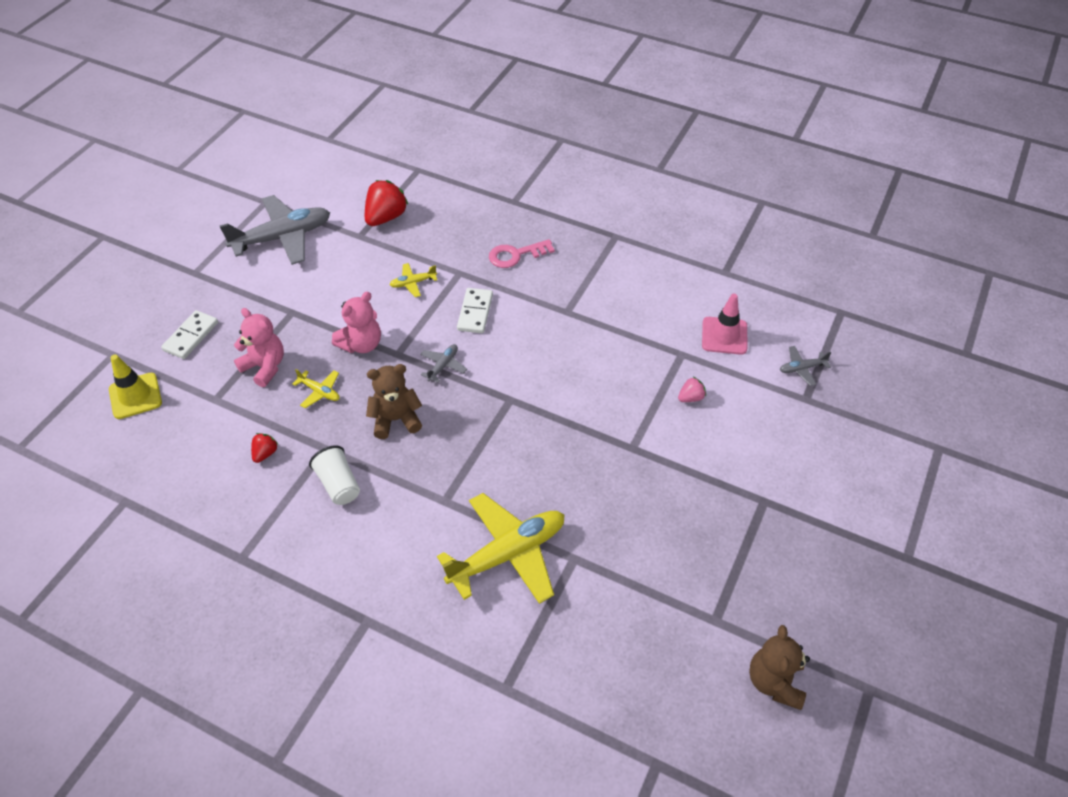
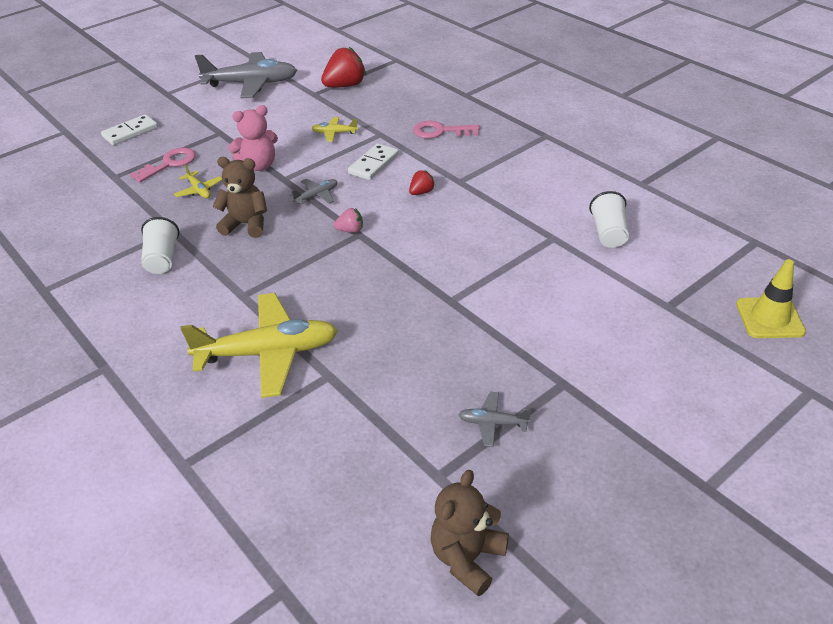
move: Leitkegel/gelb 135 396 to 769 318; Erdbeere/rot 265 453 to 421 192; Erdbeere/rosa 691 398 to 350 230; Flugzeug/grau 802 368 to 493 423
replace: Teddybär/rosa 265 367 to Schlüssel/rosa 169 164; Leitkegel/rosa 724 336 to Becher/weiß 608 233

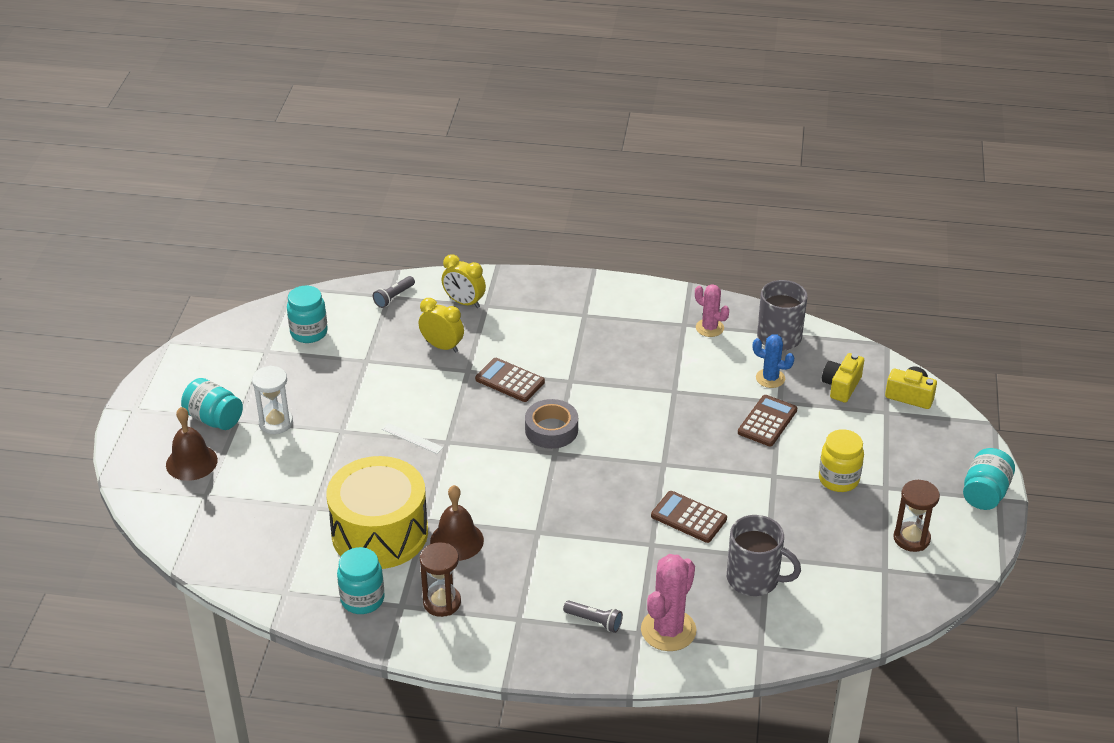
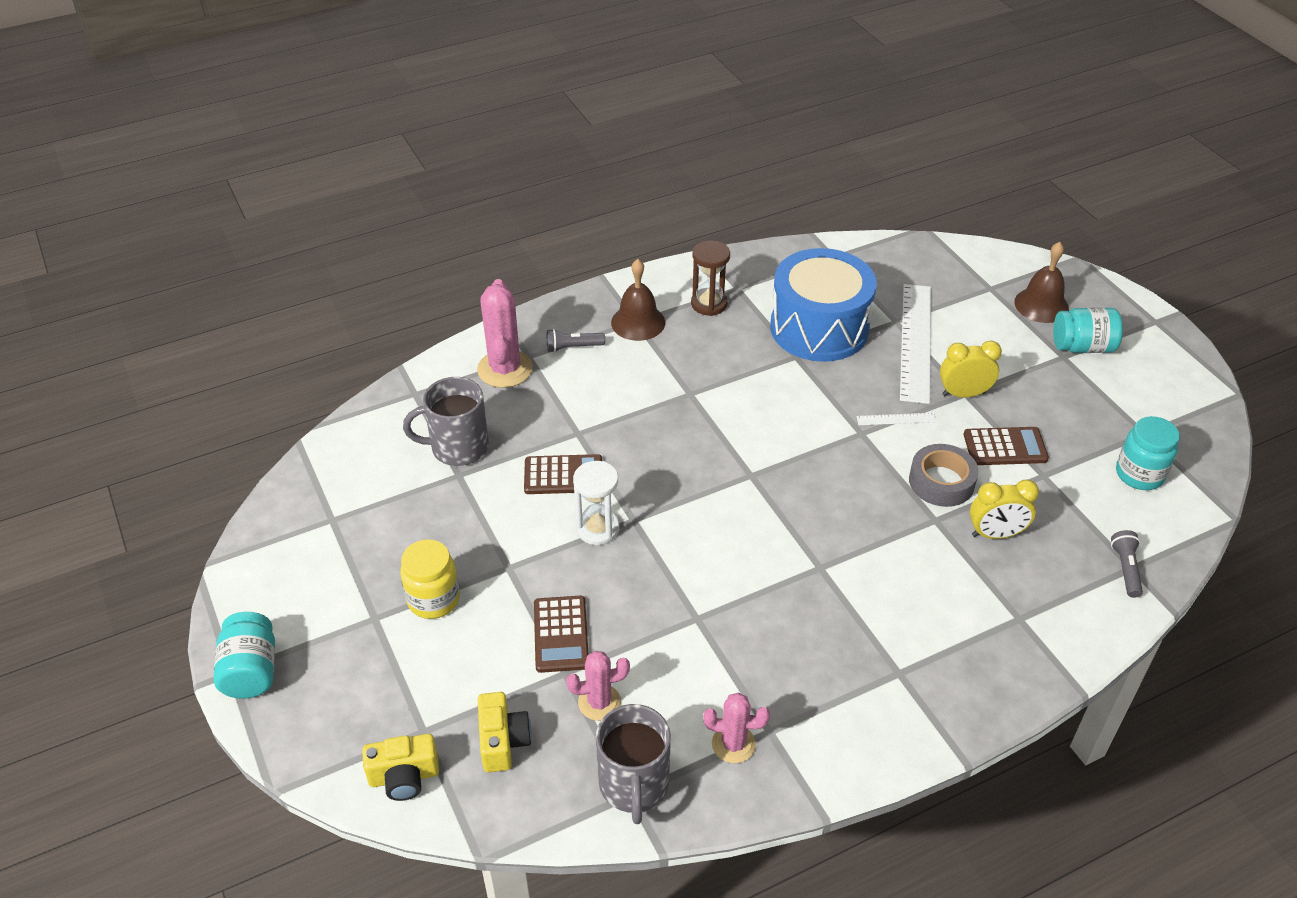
delete: Einmachglas/türkis 362 599; Sanduhr/braun 911 538
insert: Lineal/weiß 916 342
move: Sanduhr/weiß 276 423 to 598 529; Glocke/braun 457 540 to 638 322; Wecker/gelb 464 302 to 963 394; Taschenrechner/braun 510 381 to 1005 447; Klebeband/grau 551 430 to 941 482
recolor: Trommel/gelb 380 533 to Trommel/blau 819 328; Kaktus/blau 770 378 to Kaktus/rosa 599 702

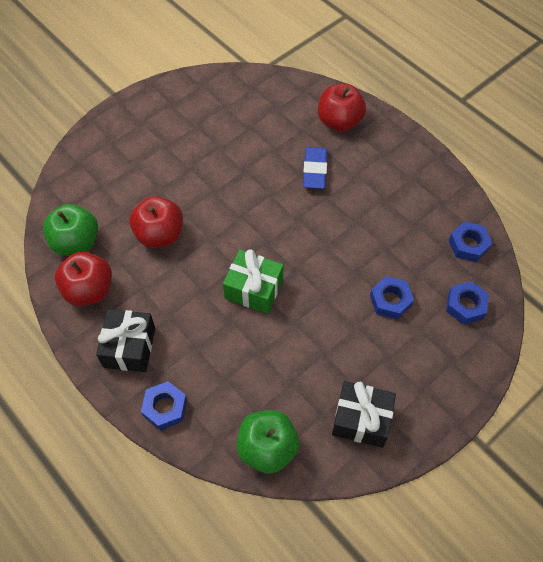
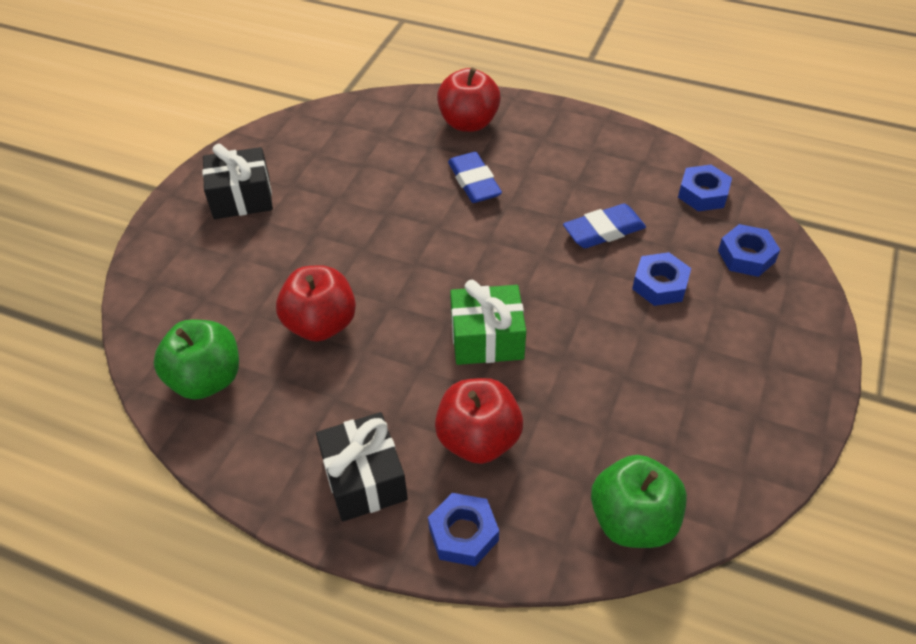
insert: Radiergummi/blau 603 231
move: Apfel/rot 89 290 to 478 439; Geschenk/schwarz 361 420 to 242 197

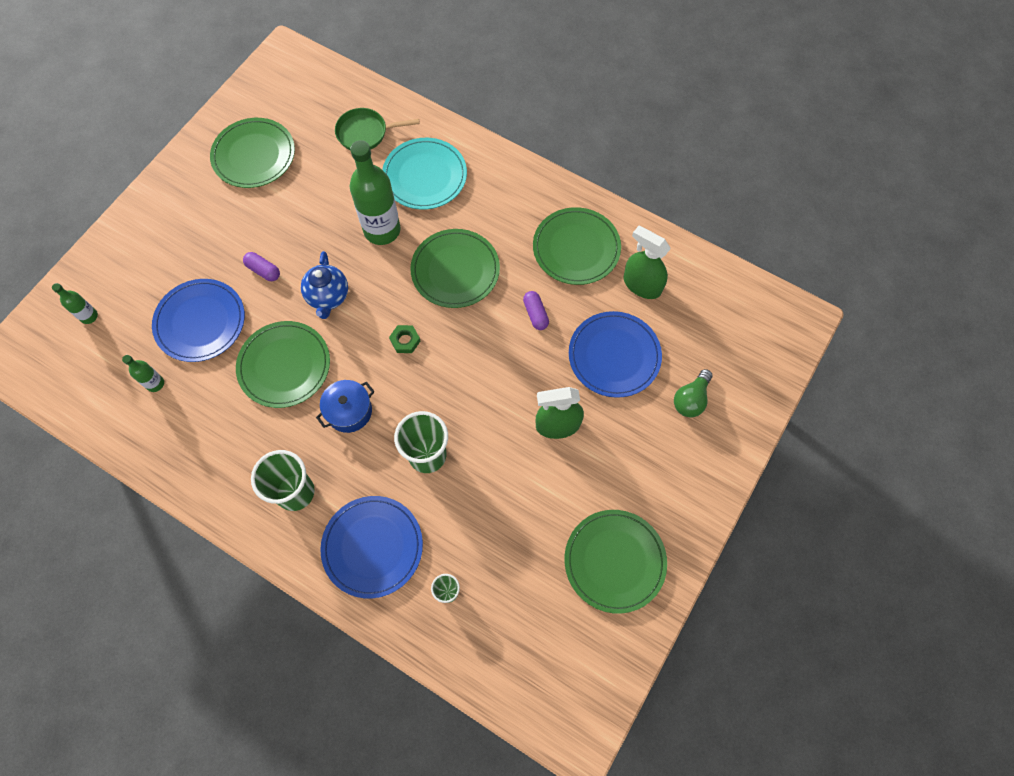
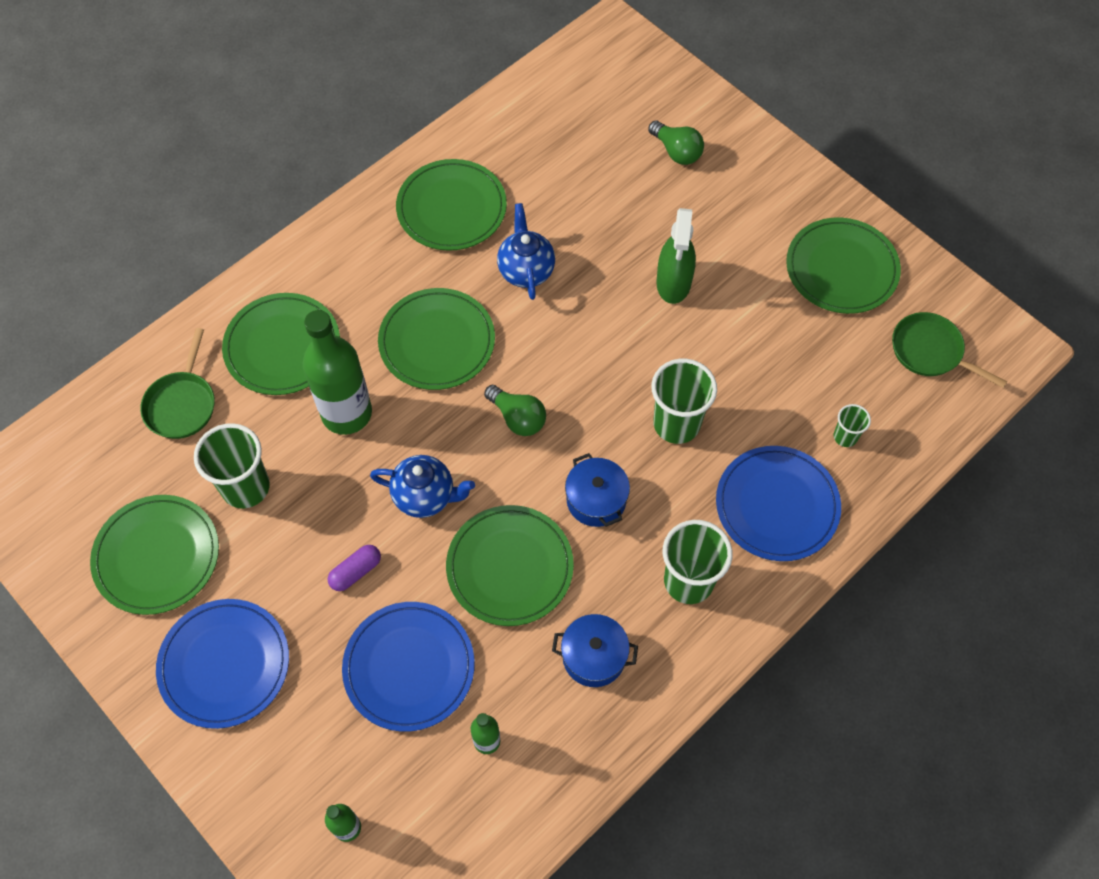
delete: Sprühflasche/grün 642 285
insert: Becher/grün 246 487; Kochtopf/blau 594 657; Pfanne/grün 930 351
move: Teller/blau 614 356 to 224 664
replace: Sechskantmutter/grün 405 341 to Glühbirne/grün 518 418; Kapsel/lila 535 314 to Teekanne/blau 526 270
recolor: Teller/türkis 425 176 to Teller/grün 282 346

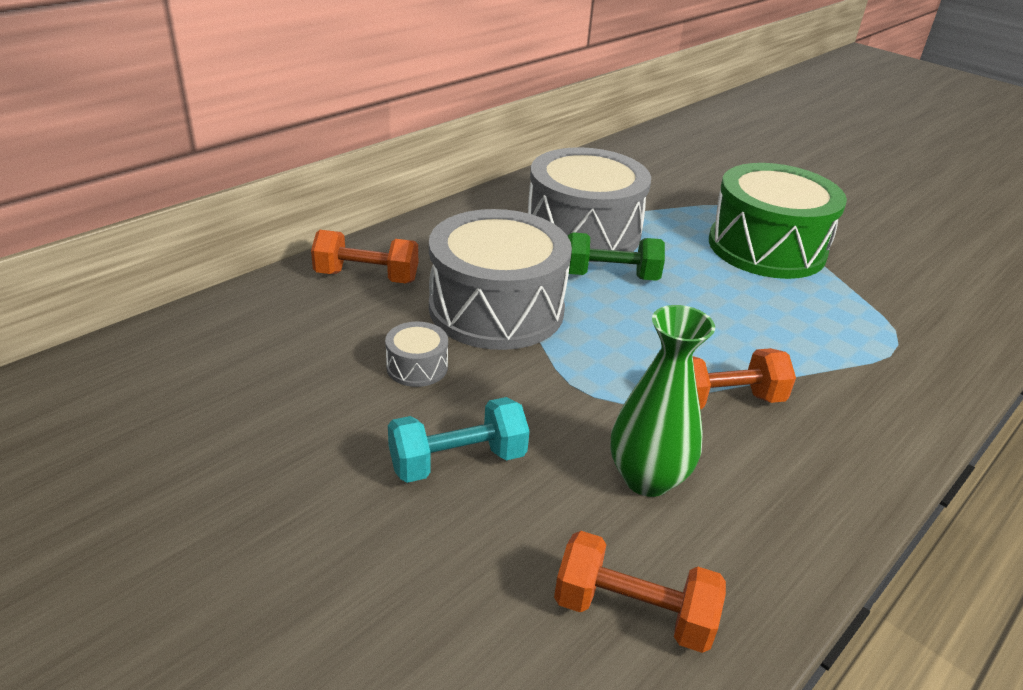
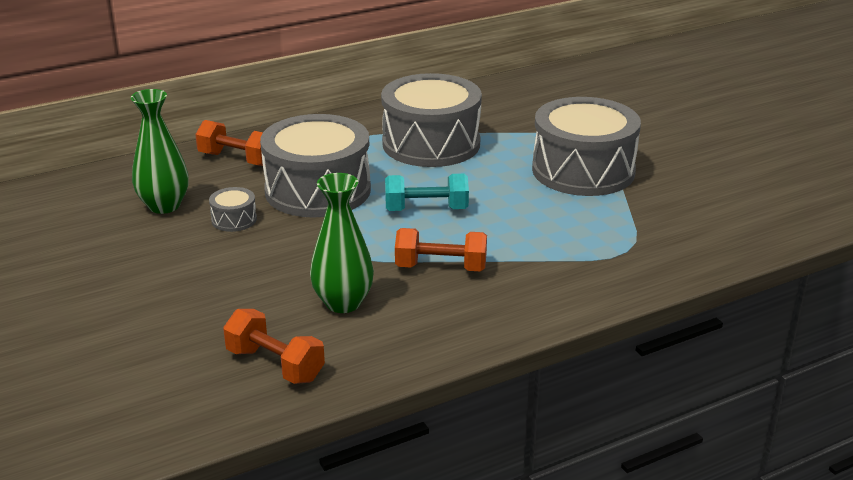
delete: Hantel/grün 610 276
insert: Vase/grün 164 206
move: Hantel/türkis 457 461 to 426 209
recolor: Trommel/grün 766 247 to Trommel/grau 583 170

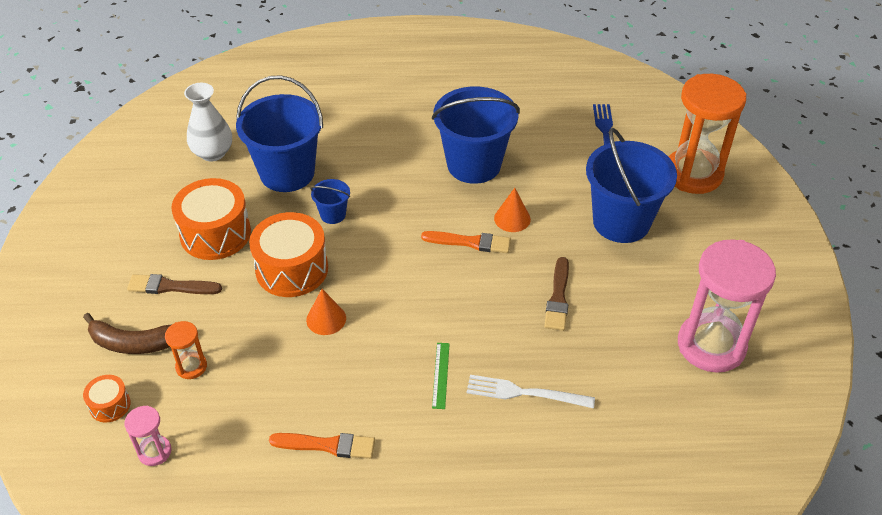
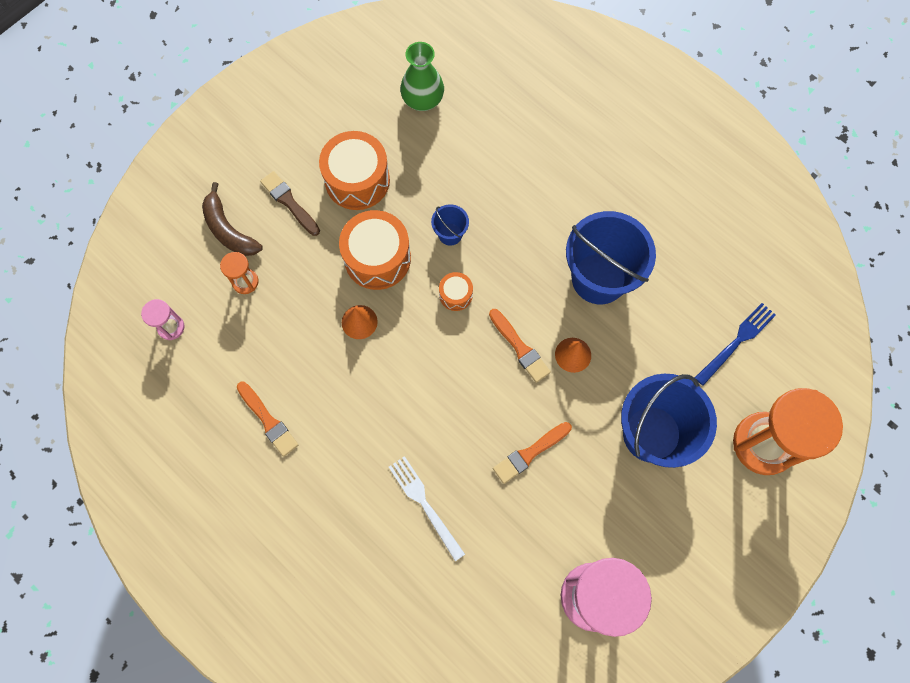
delete: Eimer/blau 287 173; Lineal/grün 441 375
move: Trommel/orange 110 405 to 455 295
recolor: Vase/weiß 213 153 to Vase/grün 422 100; Pinsel/braun 558 298 to Pinsel/orange 530 453

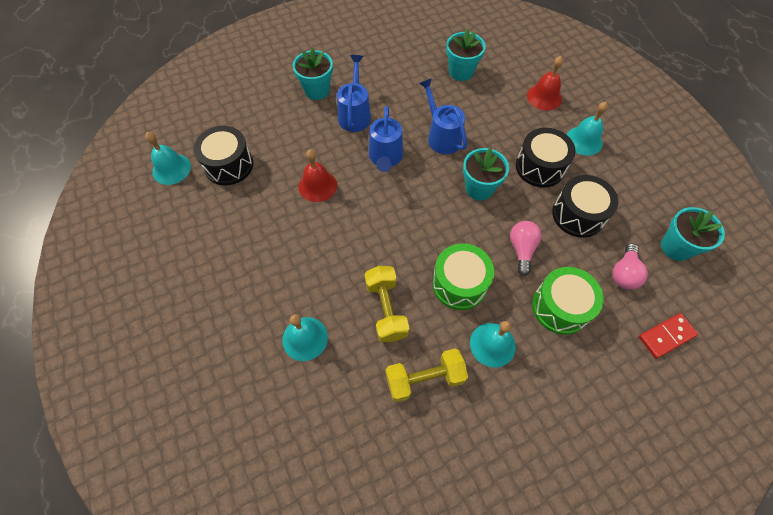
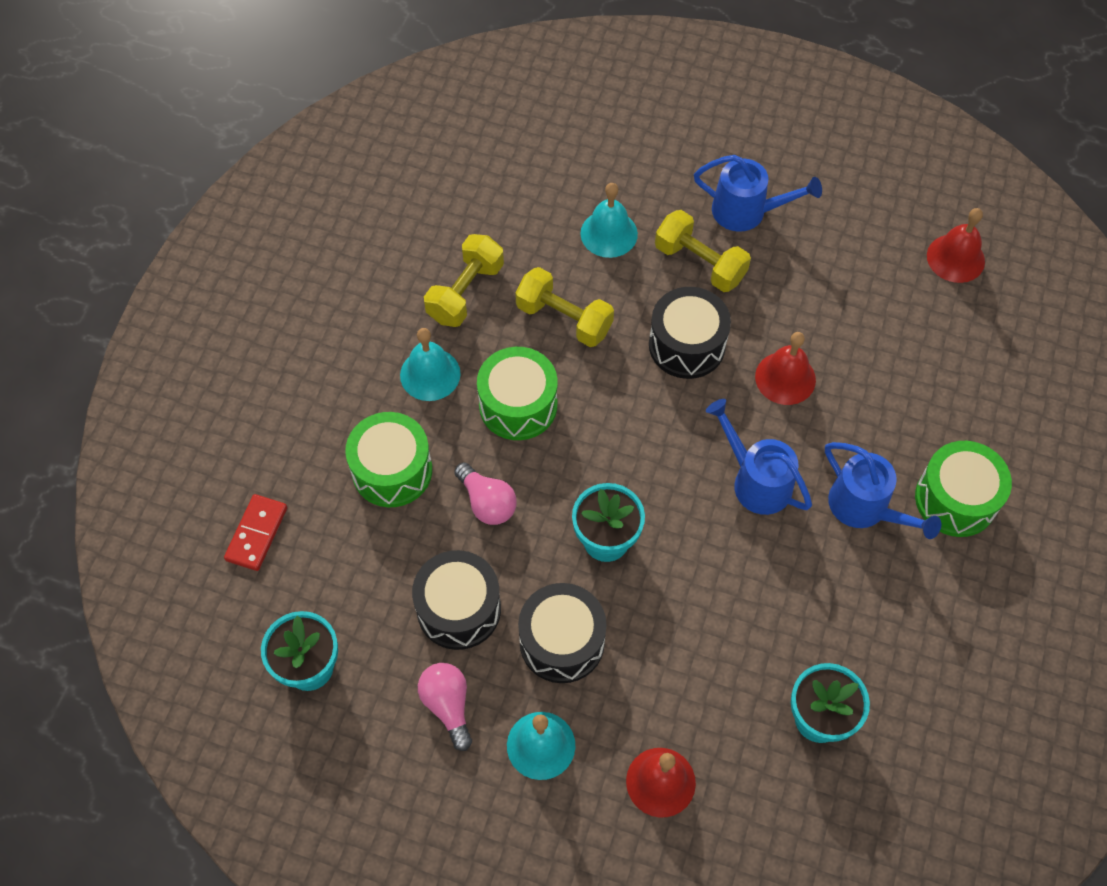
insert: Hantel/gelb 700 263
move: Trommel/schwarz 229 165 to 687 345; Gießkanne/blau 441 136 to 747 212; Glühbirne/rosa 624 273 to 448 705
replace: Blumentopf/türkis 317 90 to Trommel/grün 955 499
recolor: Glocke/türkis 171 169 to Glocke/rot 955 258

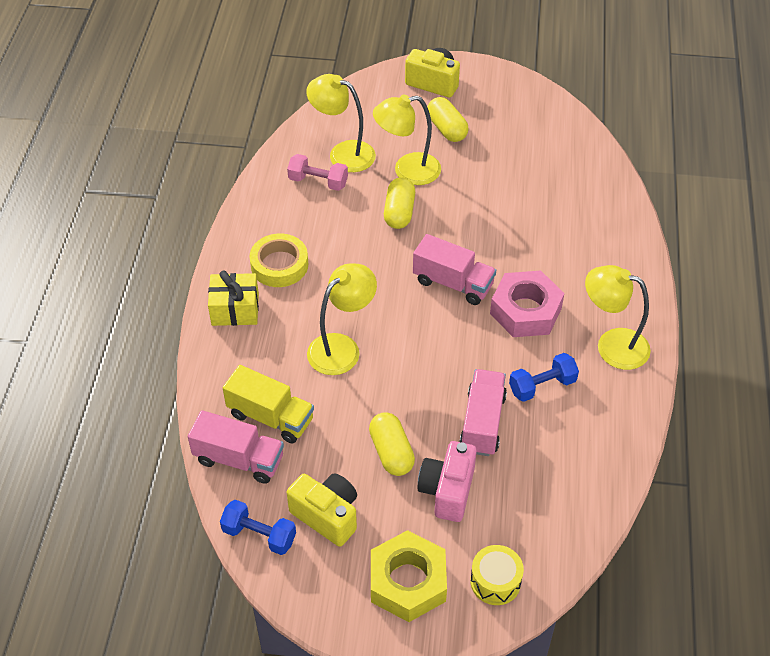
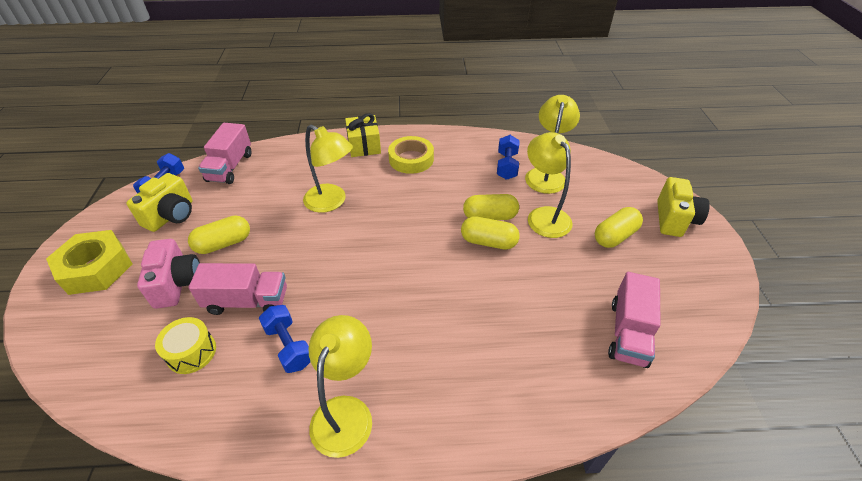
delete: Lastwagen/gelb 270 417; Sechskantmutter/rosa 525 311
insert: Kapsel/gelb 488 242
move: Lastwagen/rosa 453 283 to 628 333; Trommel/gelb 495 581 to 191 352
recolor: Hantel/rosa 318 182 to Hantel/blau 506 166
rotate: Kamera/rosa 447 491 = 177 284 75 degrees clockwise

